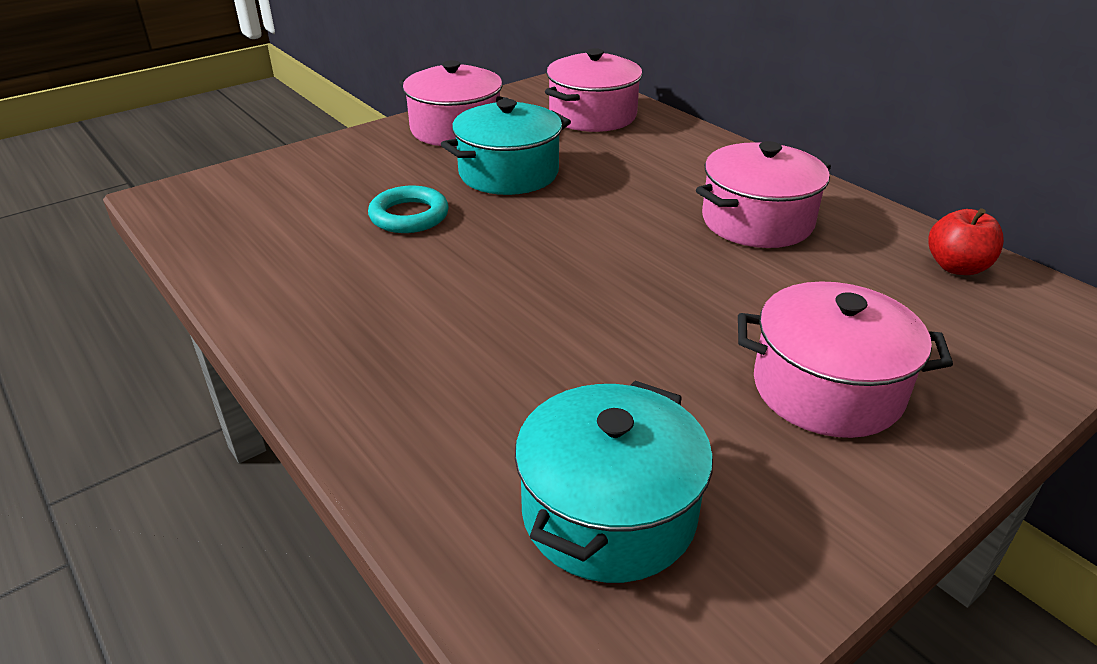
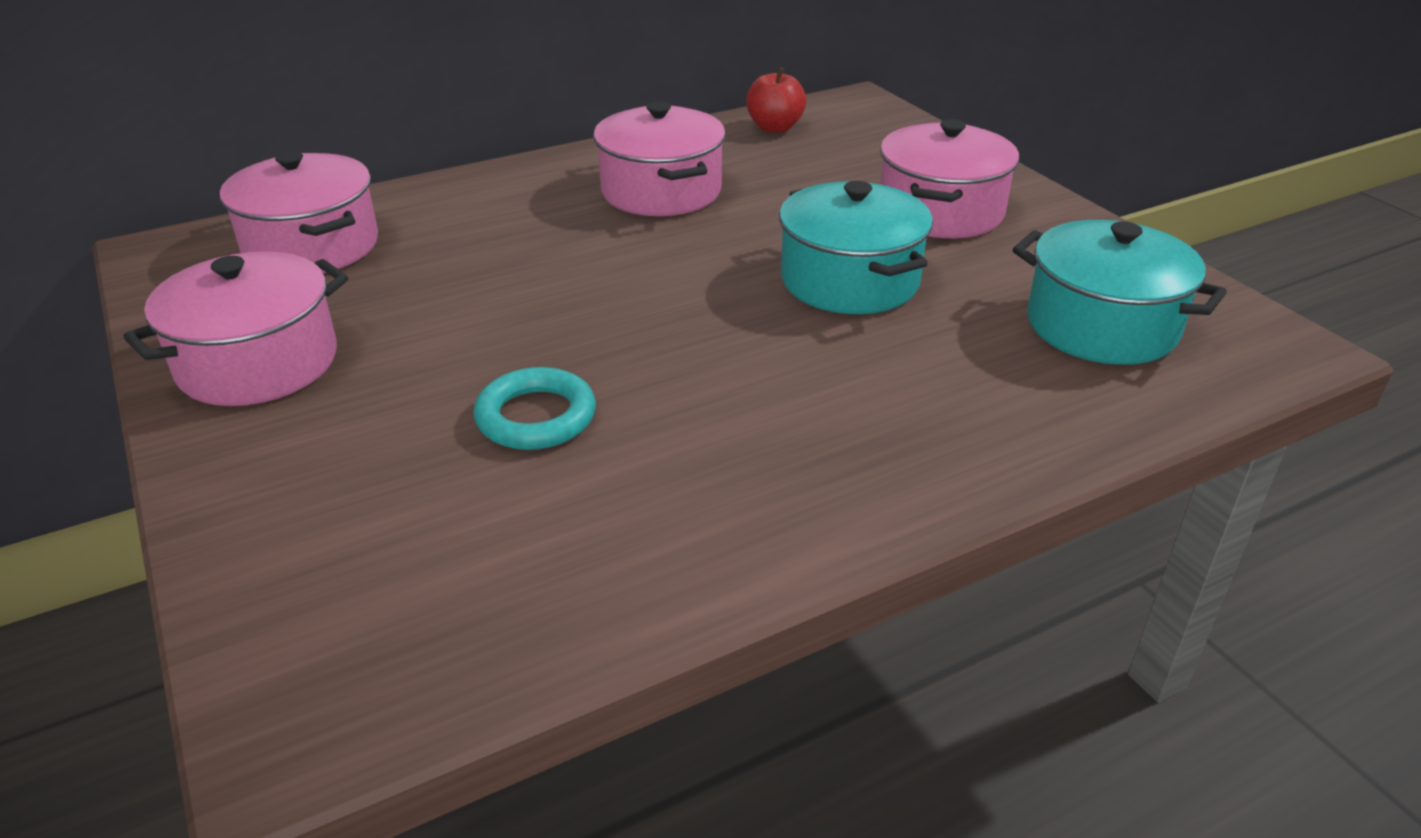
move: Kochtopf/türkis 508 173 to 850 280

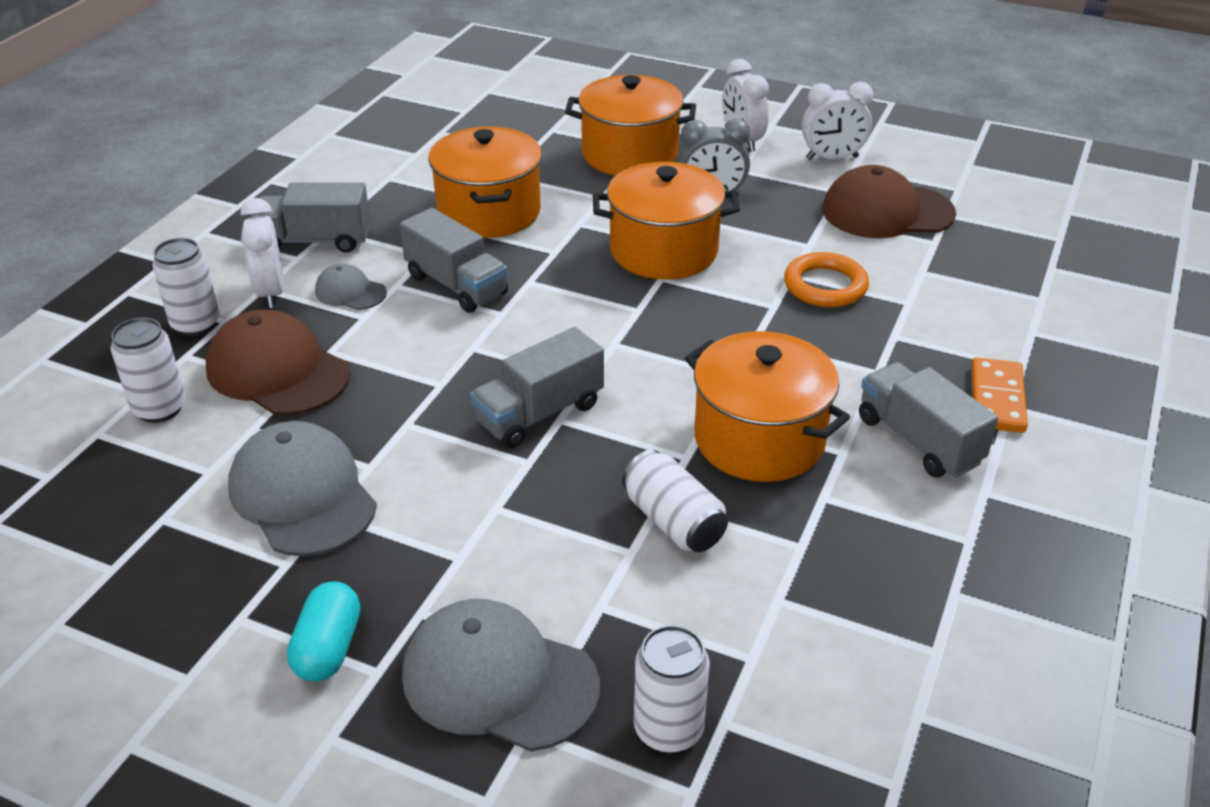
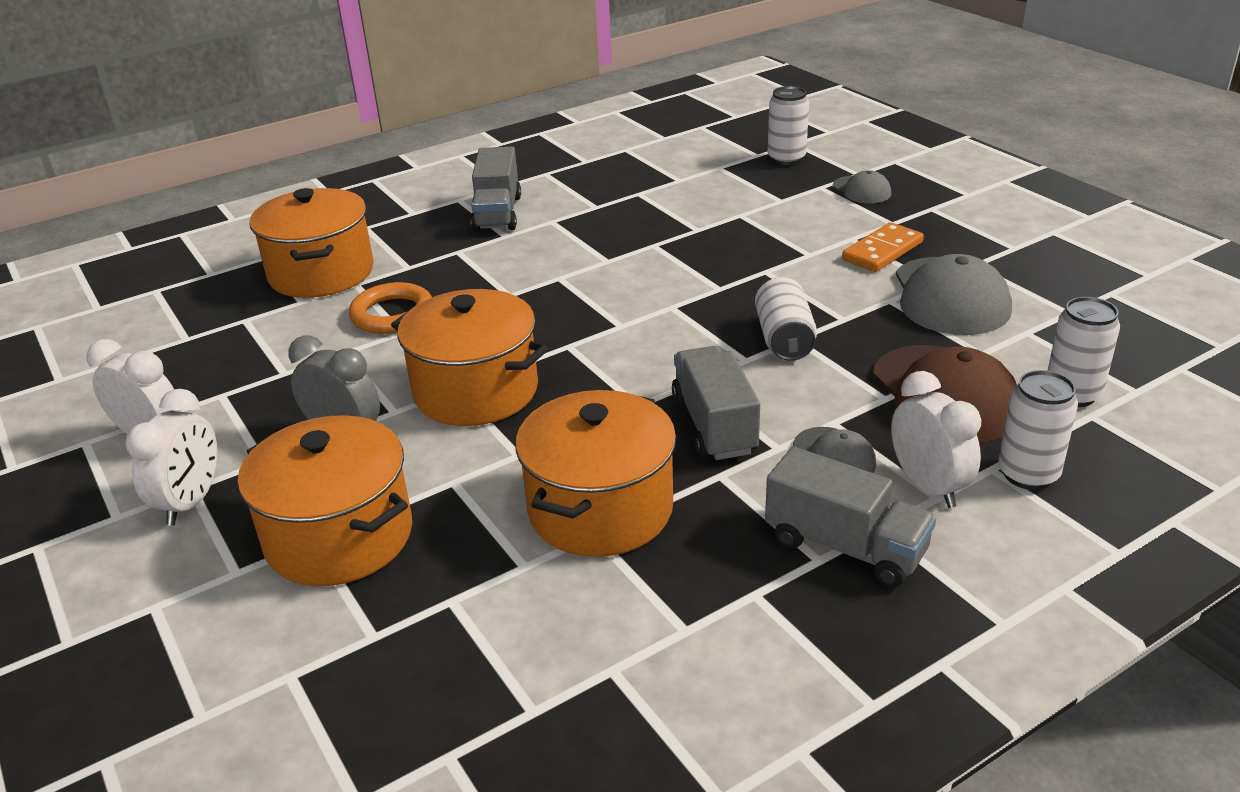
delete: Kapsel/türkis 328 648; Lastwagen/grau 539 413; Kappe/braun 887 212
move: Dose/weiß 673 521 to 784 339; Kochtopf/orange 759 439 to 321 273; Dominostein/orange 997 399 to 882 251
rotate: Wecker/weiß 271 292 = 928 486 45 degrees counterclockwise
resize: Kappe/grau 499 680 = 861 190 x0.52

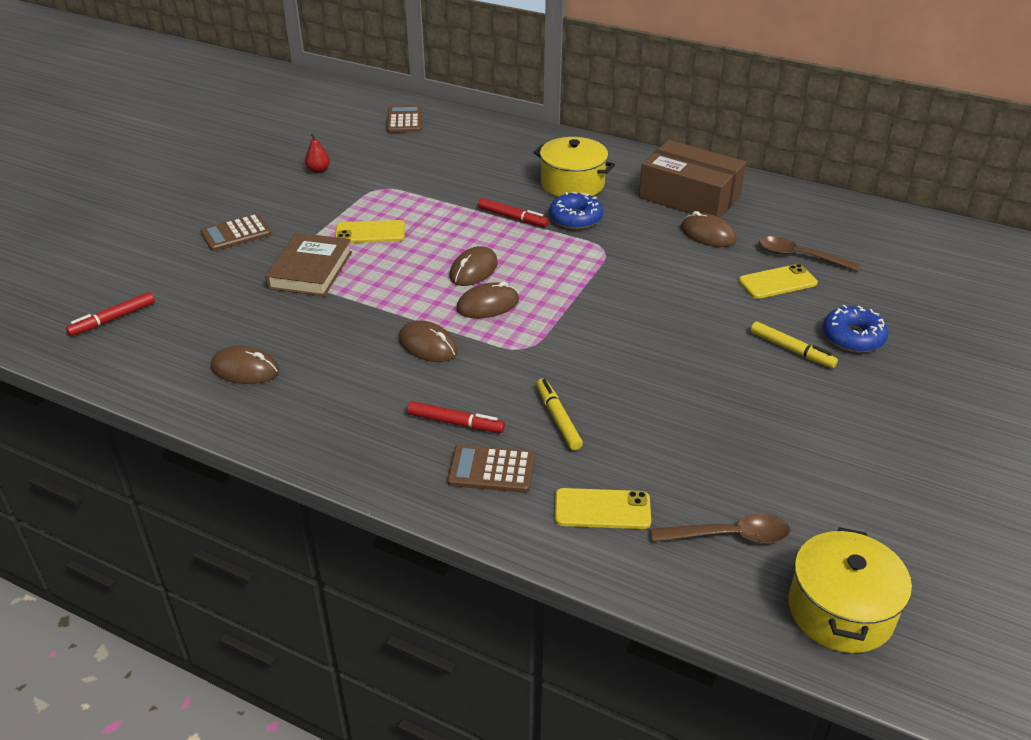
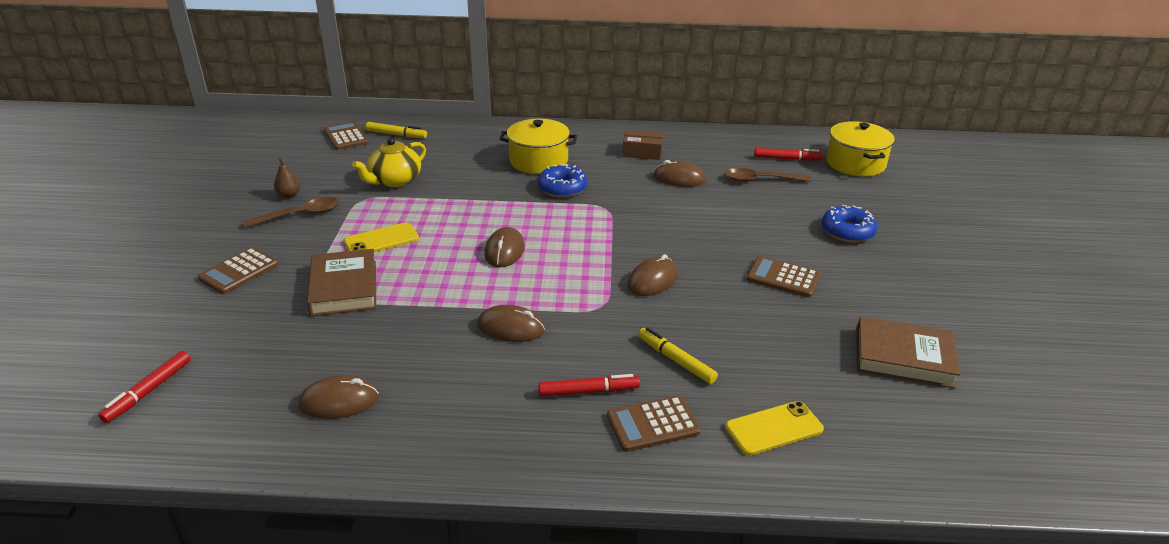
delete: Handy/gelb 777 282
insert: Teekanne/gelb 394 180; Taschenrechner/braun 783 277; Buch/braun 903 357
move: Computermaus/braun 488 305 to 652 280; Filzstift/rot 512 218 to 787 159; Löffel/braun 729 536 to 300 215; Filzstift/gelb 791 350 to 396 135; Kochtopf/gelb 840 610 to 855 163
recolor: Birne/rot 318 170 to Birne/braun 289 195
resize: Schachtel/braun 689 197 = 642 152 x0.50

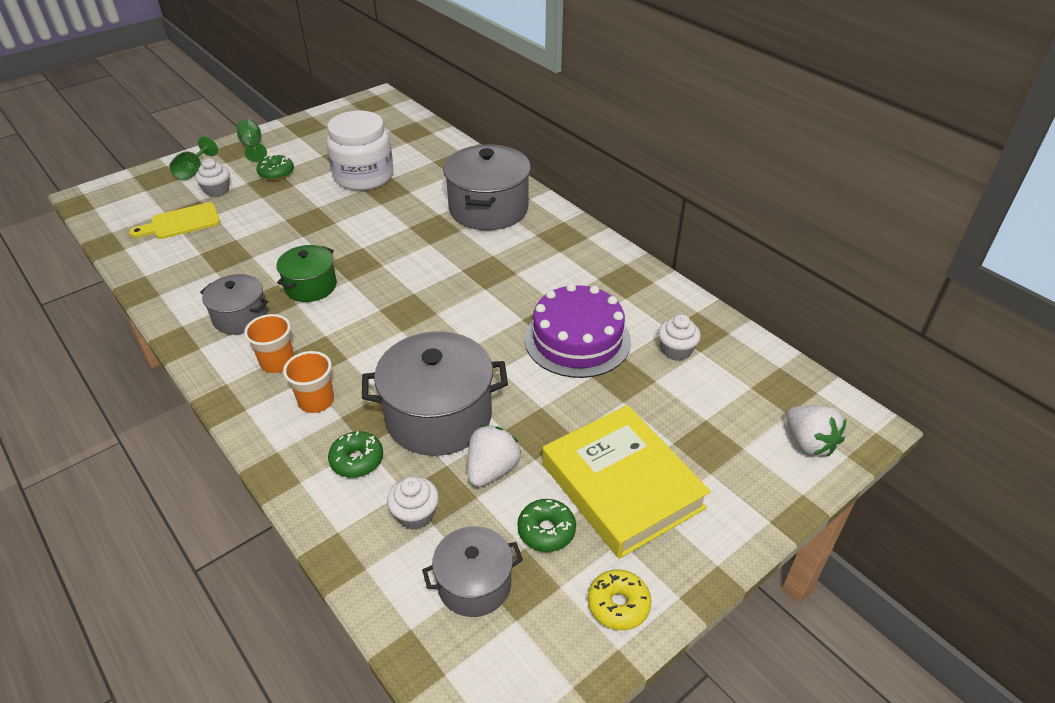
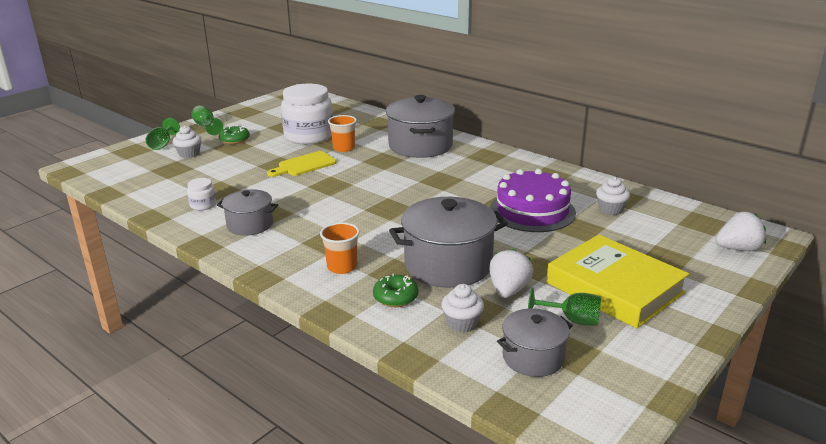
delete: Kochtopf/grün 310 286; Donut/gelb 618 605
insert: Einmachglas/weiß 203 205
move: Schneidebrett/gelb 181 222 to 304 165; Becher/orange 277 362 to 344 148
replace: Donut/grün 546 531 to Kelch/grün 571 320
rotate: Erdbeere/weiß 809 443 = 738 249 60 degrees counterclockwise

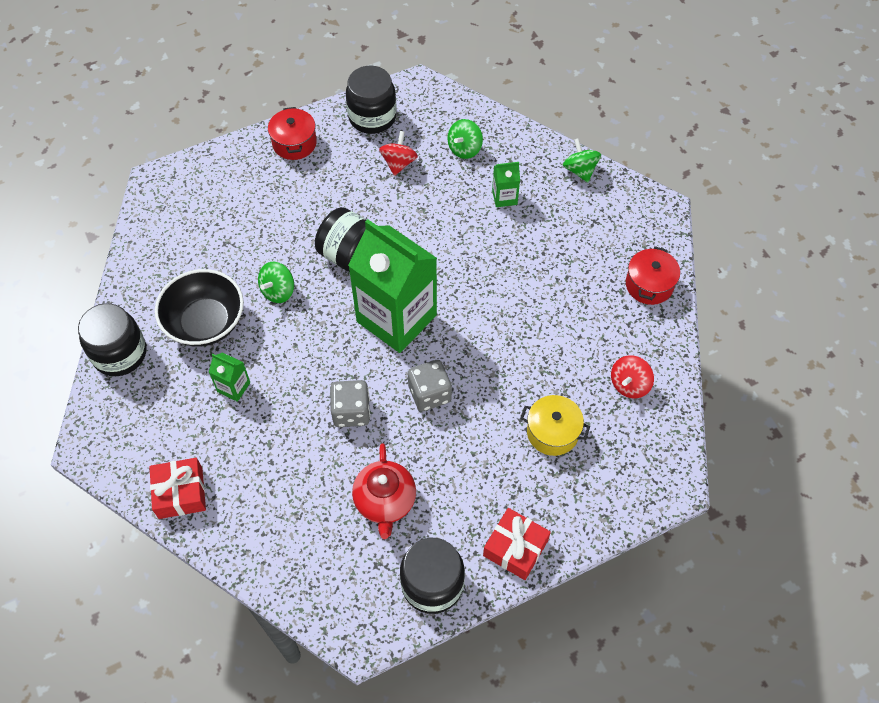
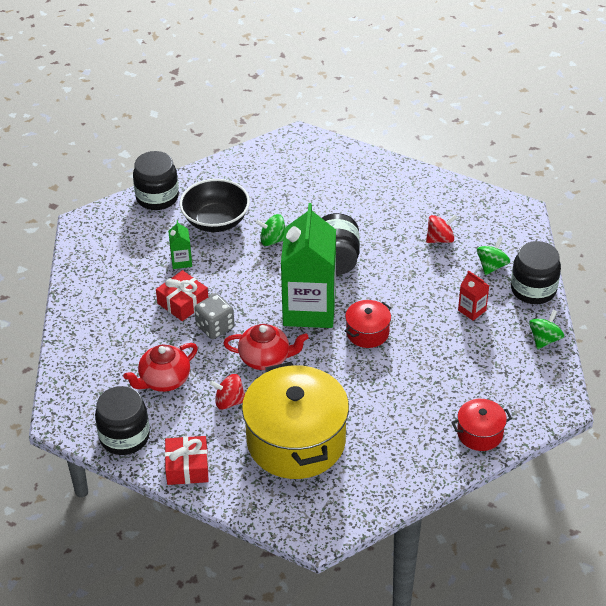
move: Geschenk/rot 180 493 to 183 302; Kochtopf/rot 294 143 to 367 332; Einmachglas/schwarz 372 117 to 533 289; Kreisel/rot 629 384 to 229 401
replace: Spielwürfel/grau 429 394 to Teekanne/rot 265 359
recolor: Getränkekarton/grün 504 197 to Getränkekarton/rot 472 310
rotate: Kreisel/grün 464 149 = 492 266 120 degrees clockwise
resize: Kochtopf/gelb 552 432 = 296 441 x2.15

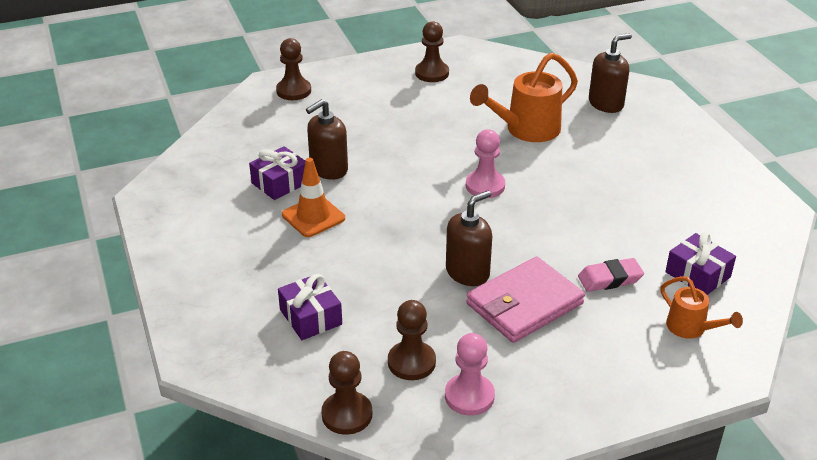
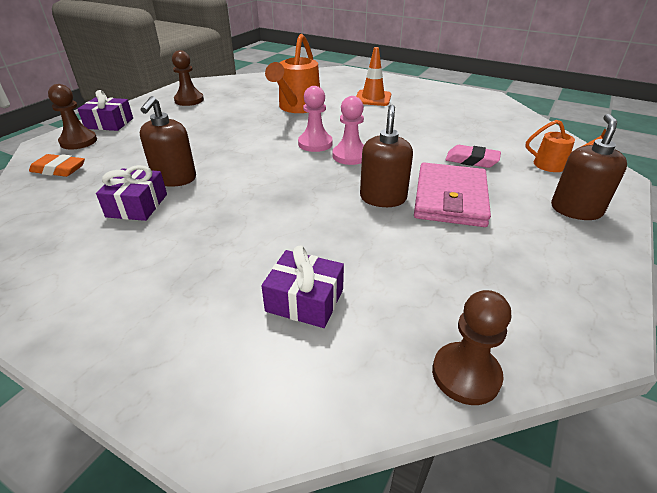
delete: Bauer/braun 411 362
insert: Radiergummi/orange 59 169
move: Leitkegel/orange 313 217 to 373 98; Bauer/rosa 469 396 to 350 156; Seifenspender/braun 606 104 to 576 210; Geschenk/lila 698 274 to 109 123
rotate: Radiergummi/rosa 610 279 = 471 160 75 degrees clockwise

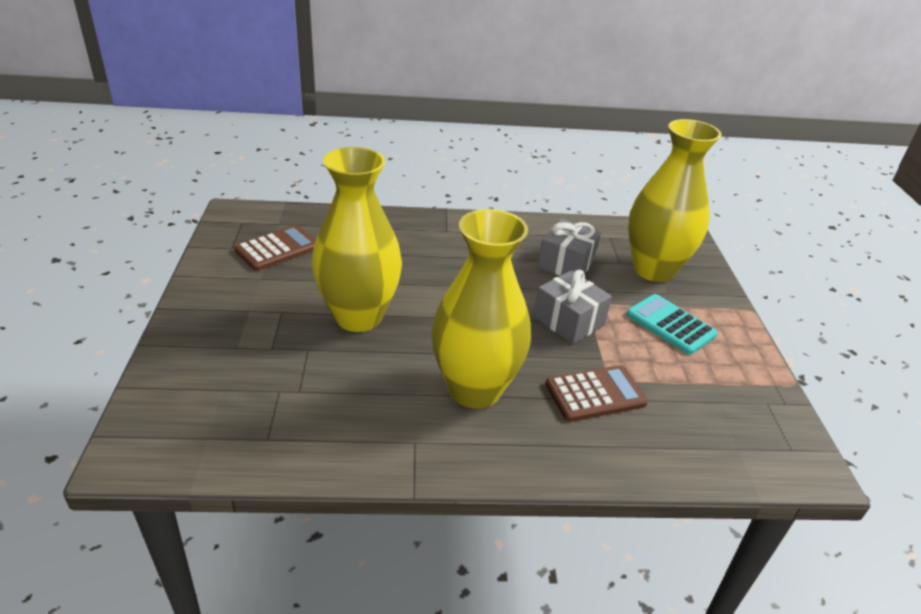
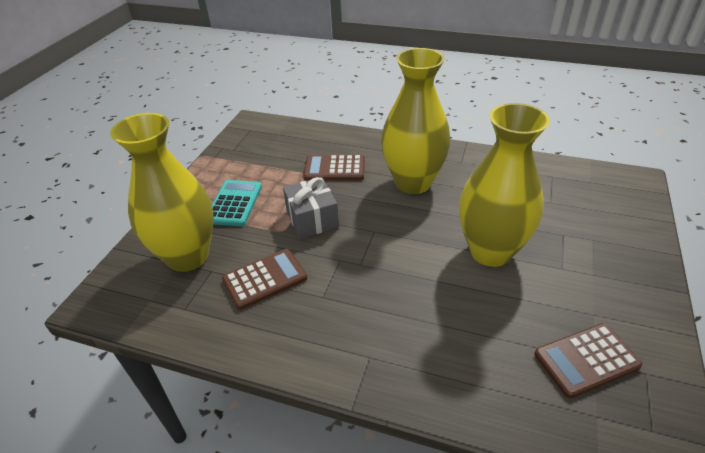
replace: Geschenk/grau 566 263 to Taschenrechner/braun 265 279
rotate: Taschenrechner/türkis 670 325 = 234 203 150 degrees counterclockwise

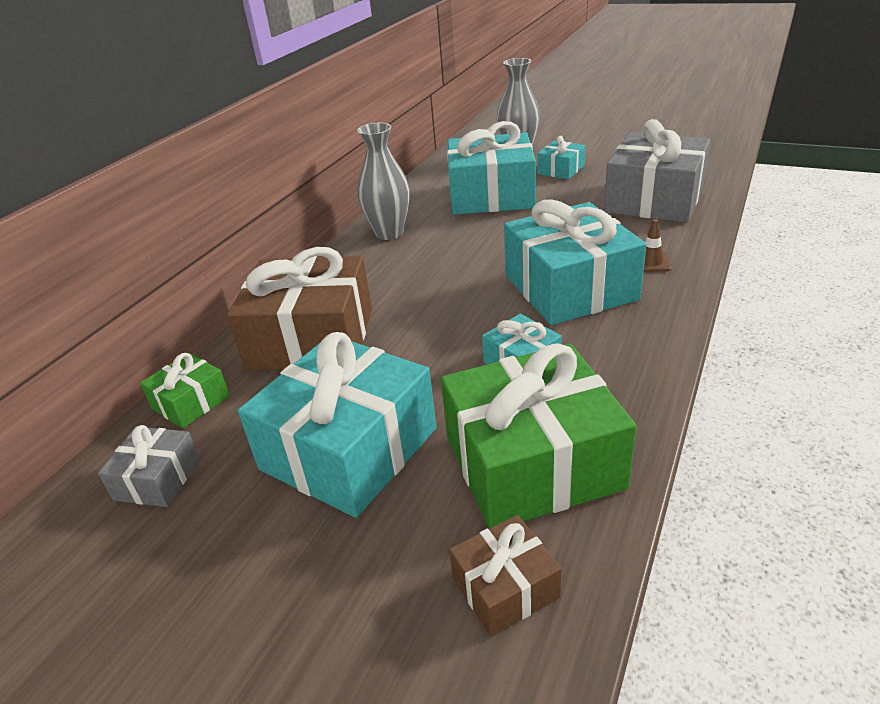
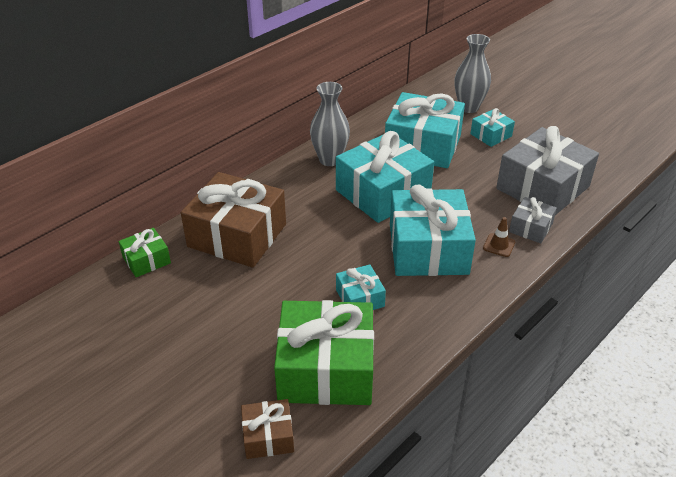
move: Geschenk/grau 158 479 to 531 228; Geschenk/türkis 349 448 to 382 192

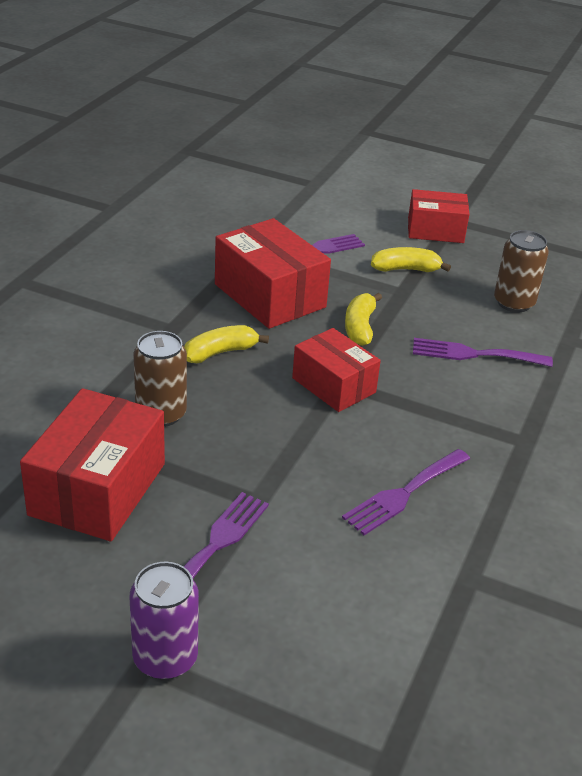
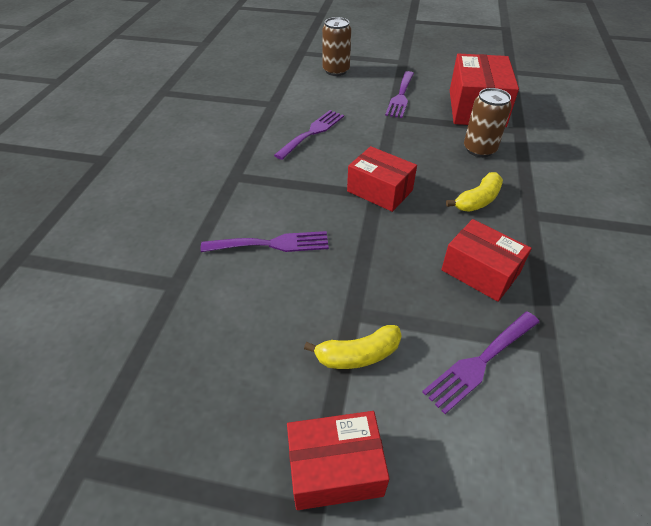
delete: Dose/lila 165 658; Banane/gelb 360 327
move: Dose/braun 514 303 to 336 71
resize: Schachtel/rot 269 296 = 480 271 x0.65

